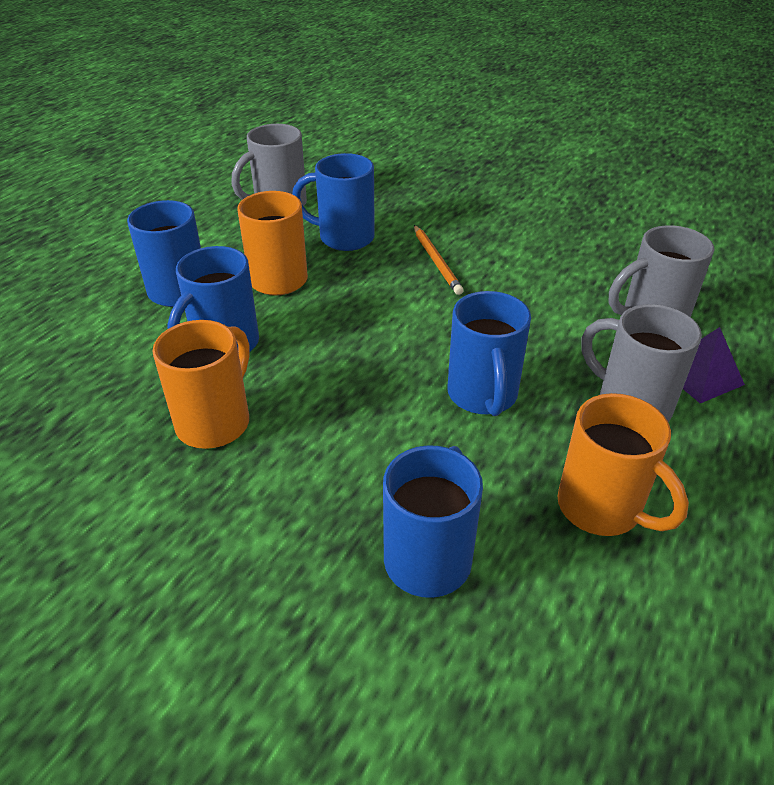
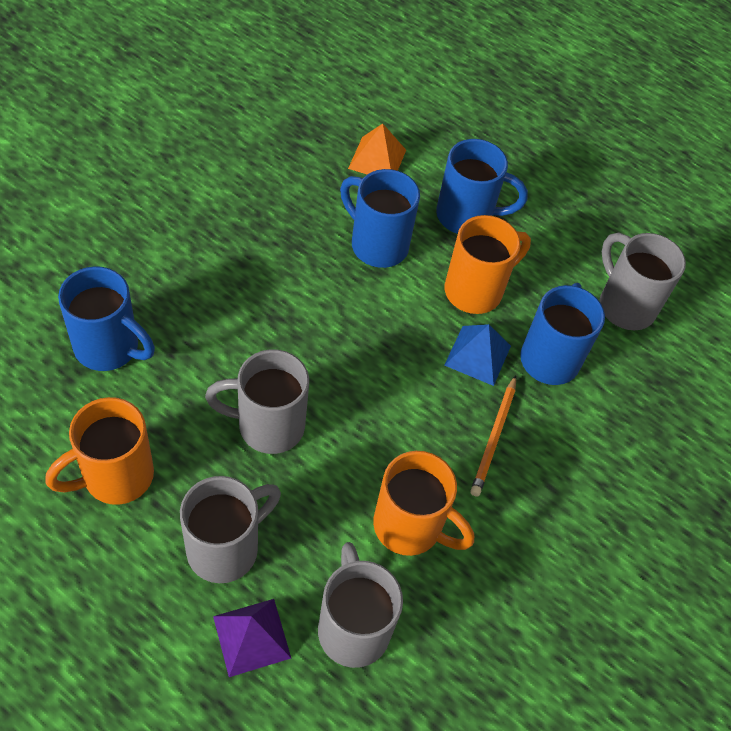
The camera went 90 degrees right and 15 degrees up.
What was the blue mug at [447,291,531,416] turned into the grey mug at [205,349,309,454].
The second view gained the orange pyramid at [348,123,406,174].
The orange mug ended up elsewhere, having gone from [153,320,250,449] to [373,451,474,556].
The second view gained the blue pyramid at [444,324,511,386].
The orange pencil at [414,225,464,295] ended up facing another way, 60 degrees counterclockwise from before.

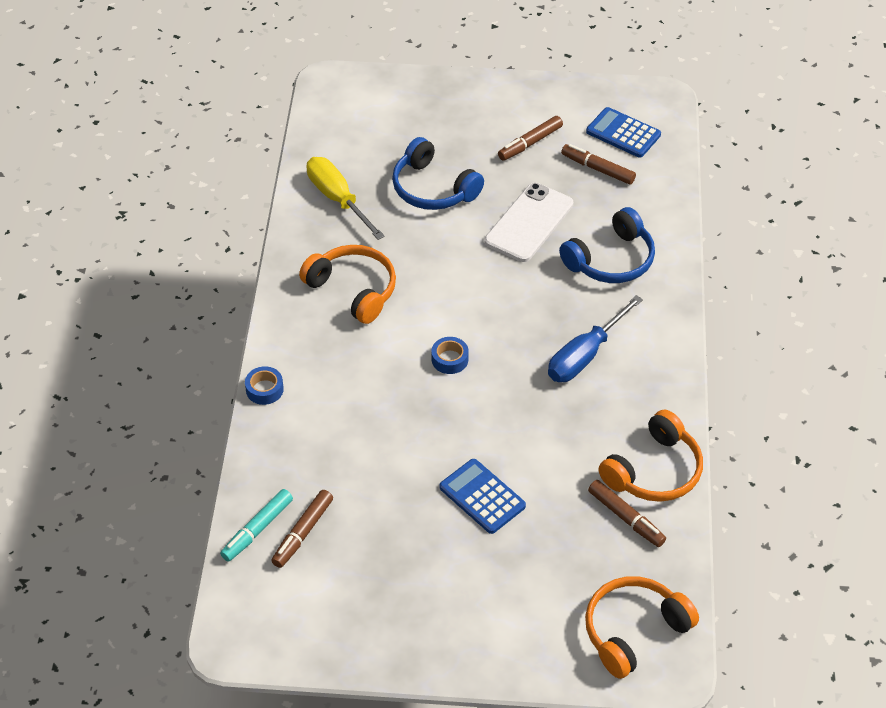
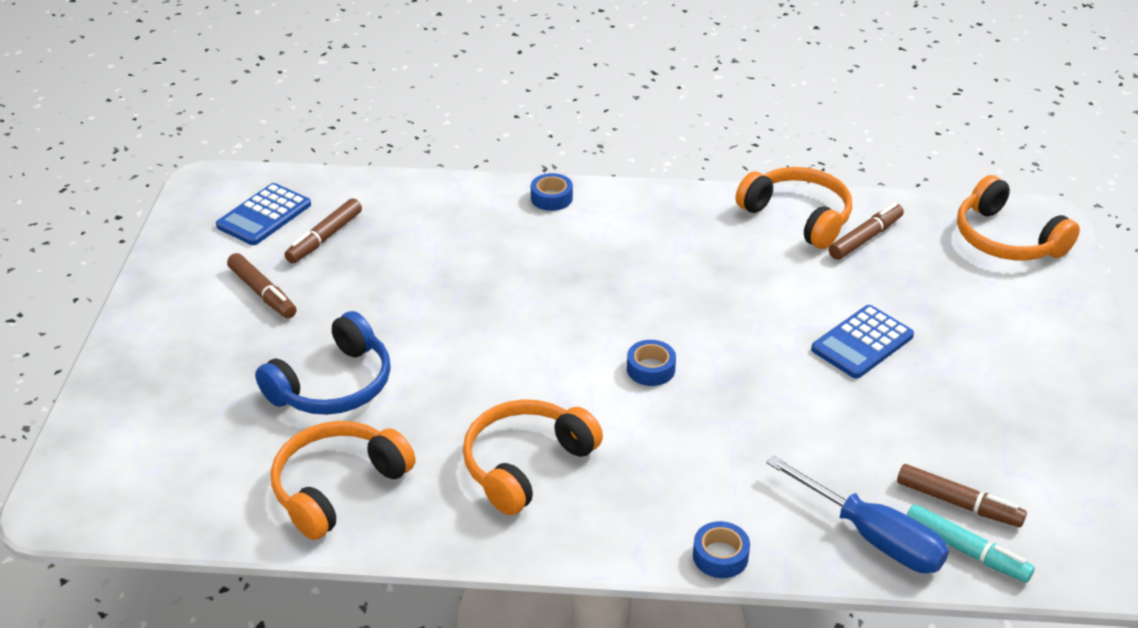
The camera went 90 degrees left and 10 degrees down.
Where the yellow screwdriver stood at [307,157,385,240], the orange headphones came to stand at [271,421,416,540].
The second view gained the blue tape at [531,173,573,211].
The blue screwdriver ended up elsewhere, having gone from [548,295,643,382] to [766,455,949,573].
The second view lost the white phone at [485,183,573,262].
The second view lost the blue headphones at [559,207,655,283].

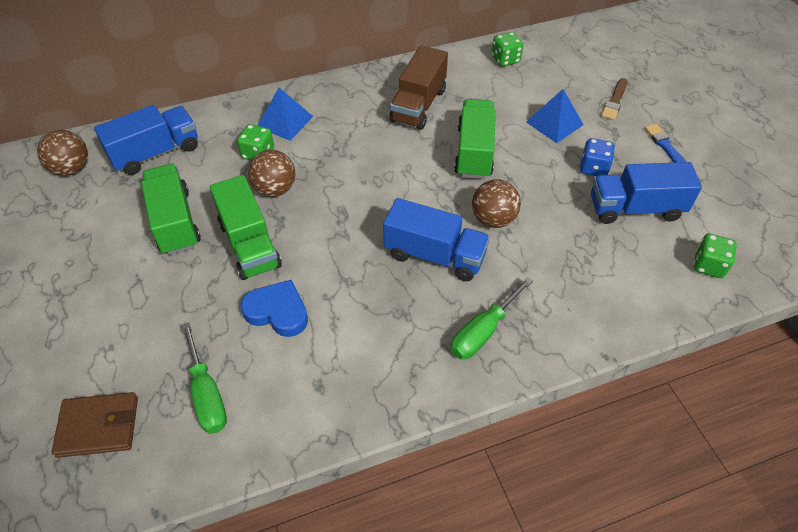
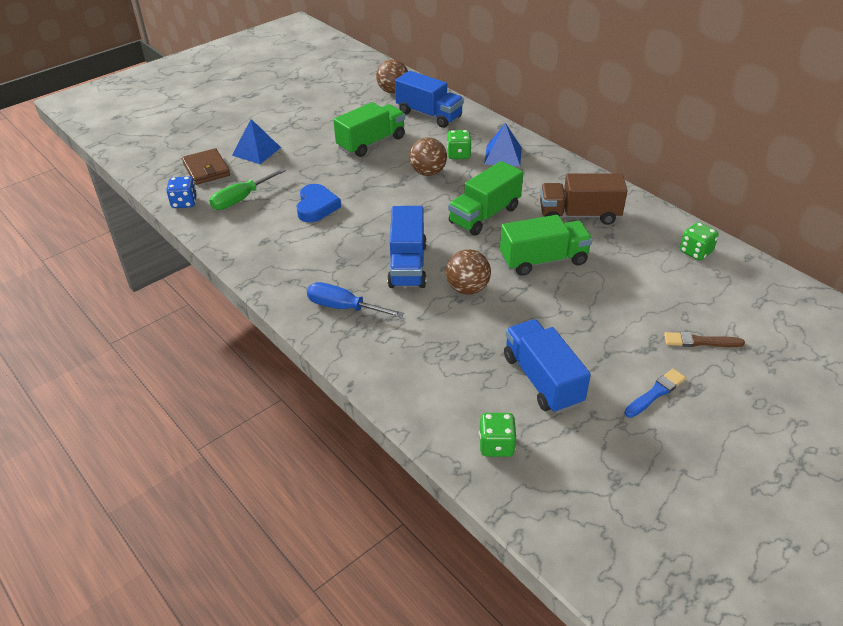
The camera went 70 degrees right and 10 degrees down.
The blue dice ended up elsewhere, having gone from [580,138,615,176] to [166,176,197,208].
The blue pyramid ended up elsewhere, having gone from [526,89,584,143] to [232,119,281,164].
What was the green screwdriver at [451,277,533,360] turned into the blue screwdriver at [307,282,404,318].
The green truck ended up elsewhere, having gone from [210,175,282,280] to [448,161,523,236].

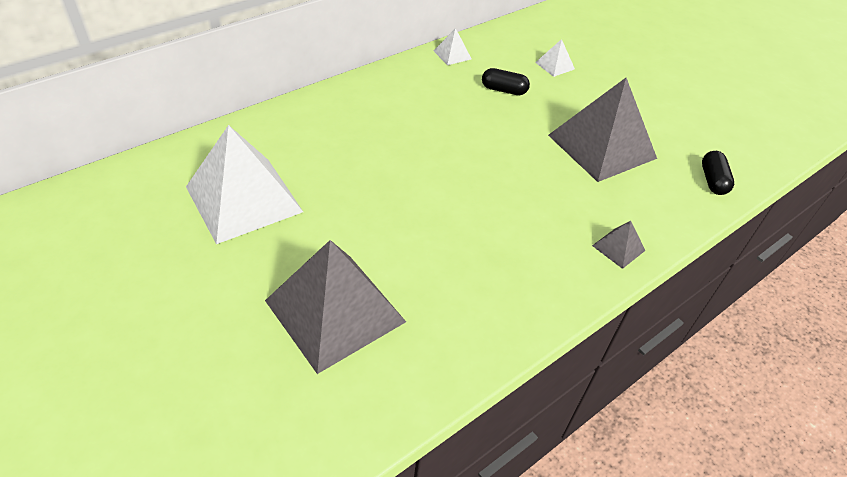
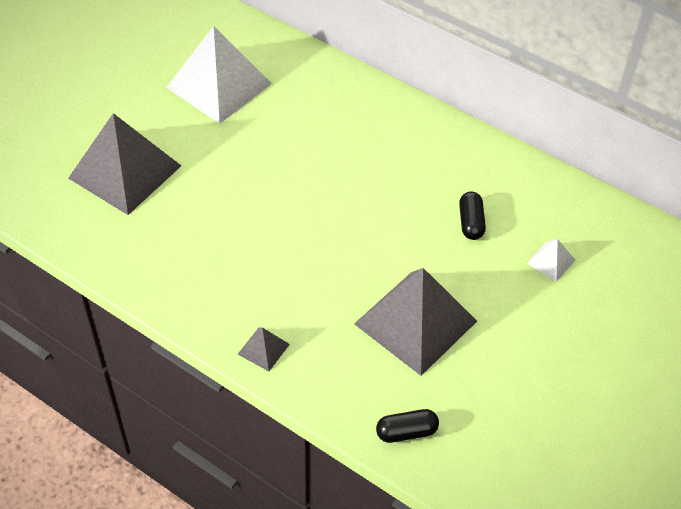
The camera went 75 degrees right and 5 degrees up.
The second view lost the white pyramid at [434,28,472,65].

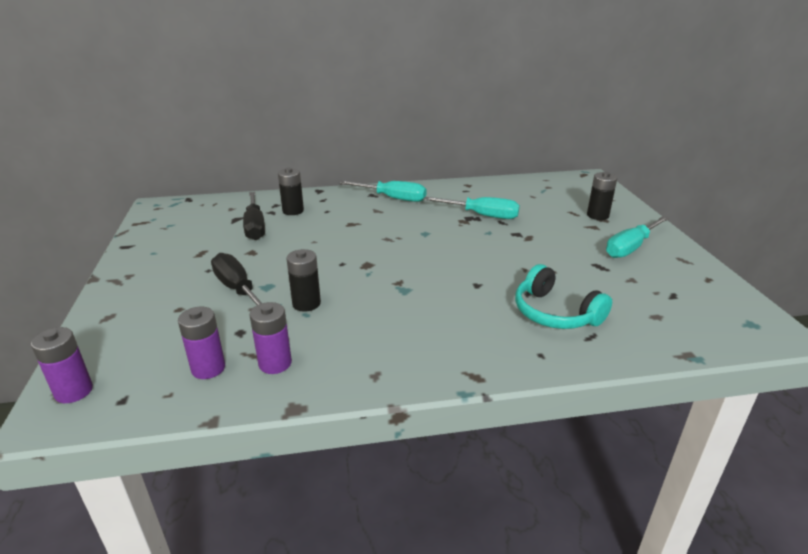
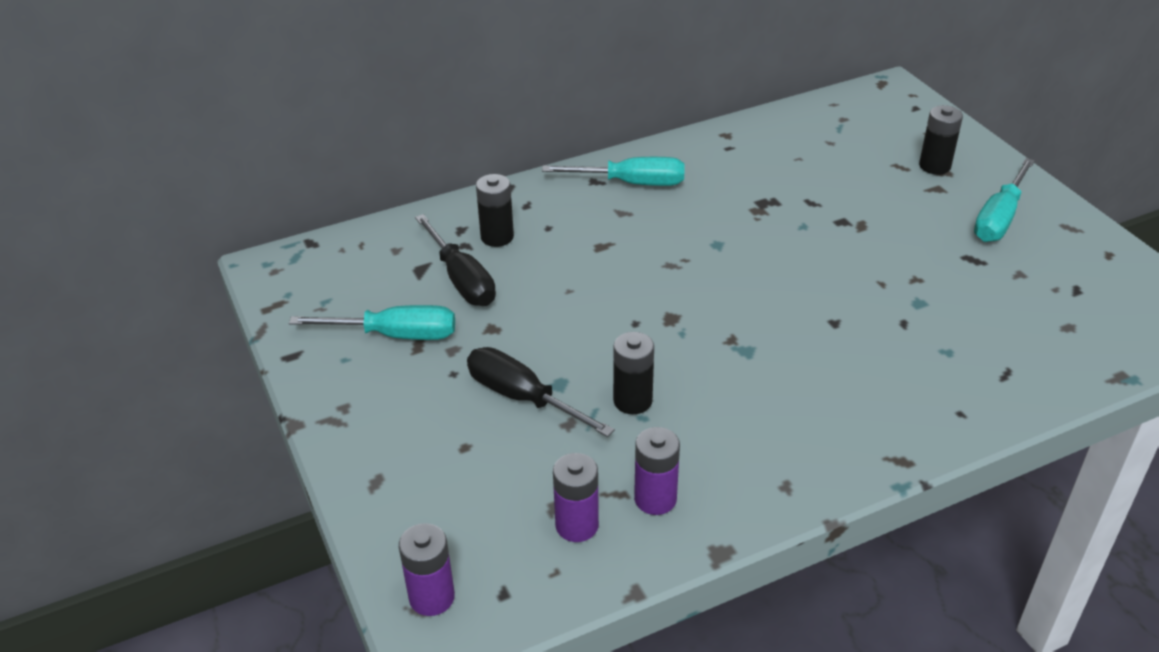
The camera went 15 degrees left and 10 degrees up.
The turquoise screwdriver ended up elsewhere, having gone from [423,197,520,219] to [289,305,455,340].
The second view lost the turquoise headphones at [515,264,612,329].

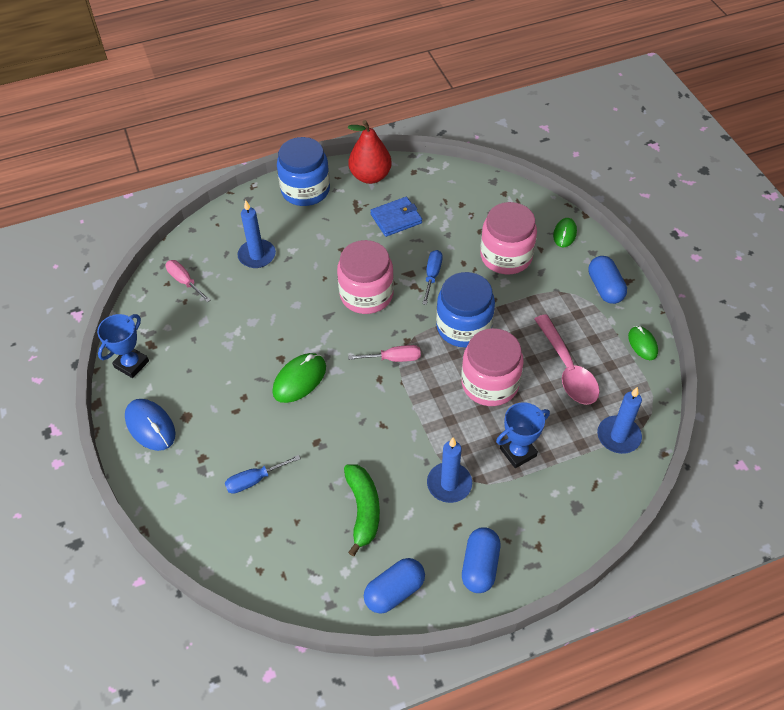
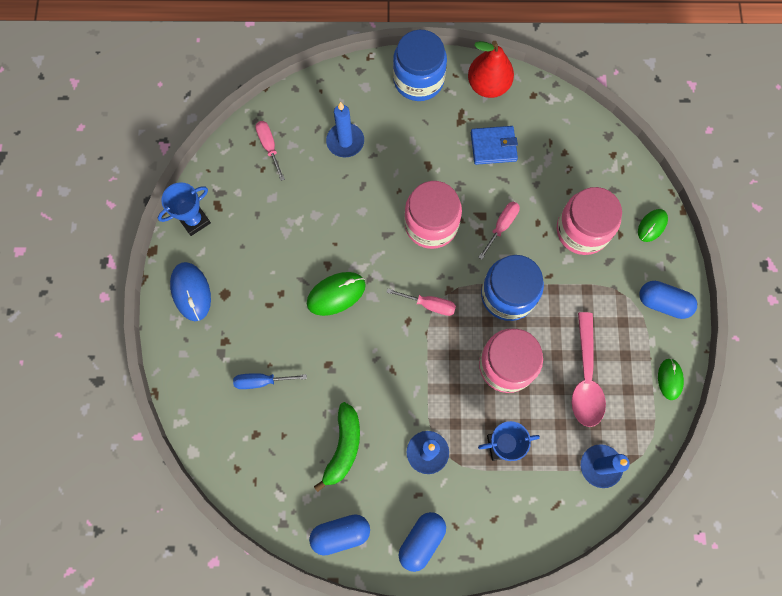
The camera went 20 degrees right and 20 degrees up.
What was the blue screwdriver at [422,250,442,305] turned into the pink screwdriver at [478,202,520,260].
The blue capsule at [588,256,627,304] ended up facing another way, 75 degrees counterclockwise from before.

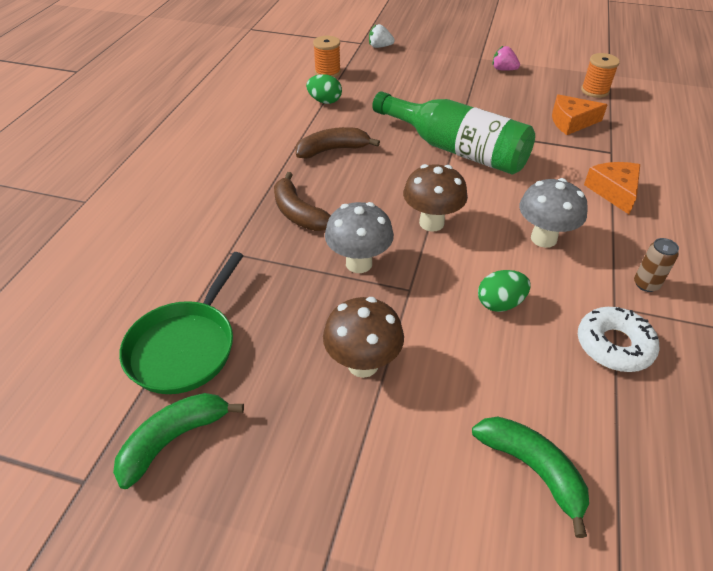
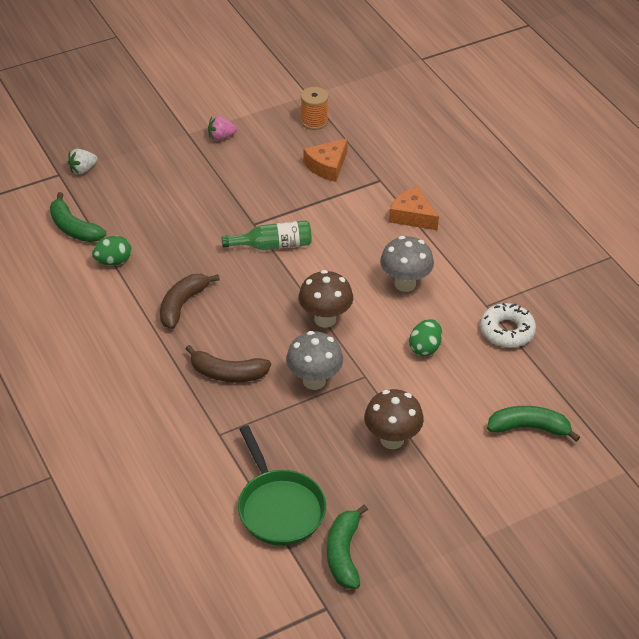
The camera went 45 degrees left and 0 degrees up.
Where the orange spool stood at [313,36,341,77], the green banana came to stand at [50,192,106,242].
The size of the green bottle at [372,91,535,175] changed by a factor of 0.55.
The second view lost the brown can at [634,238,679,292].

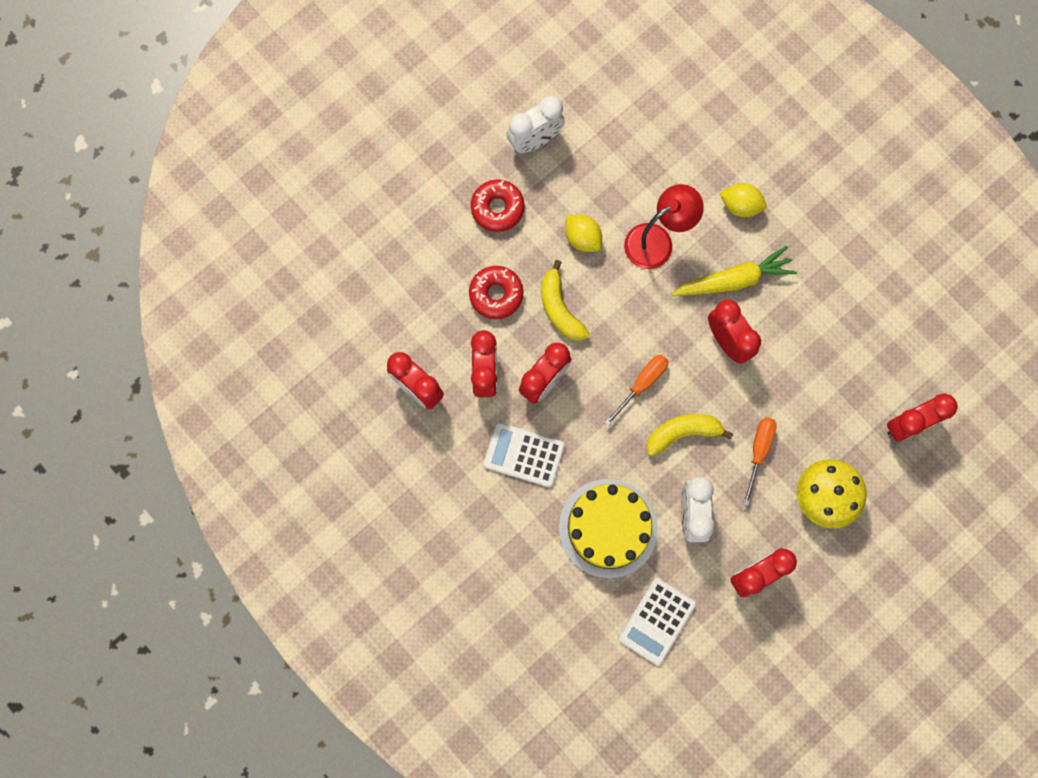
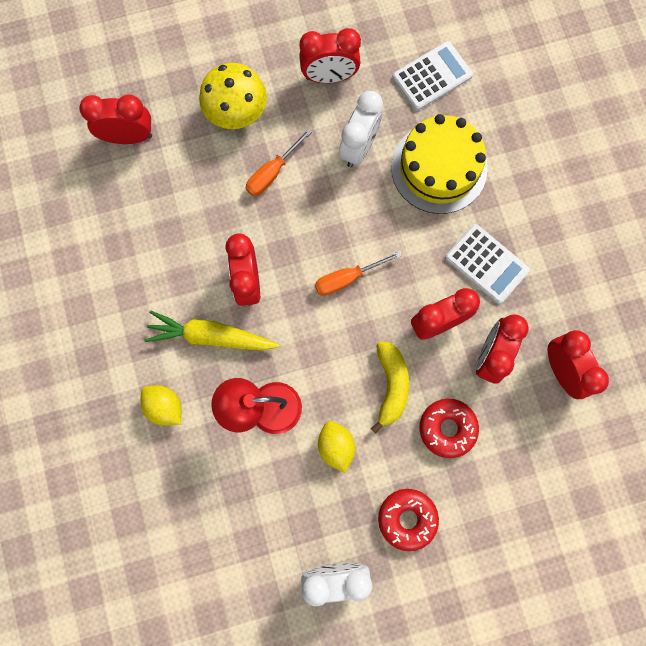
The camera went 155 degrees left and 0 degrees up.
The second view lost the yellow banana at [646,414,733,456].

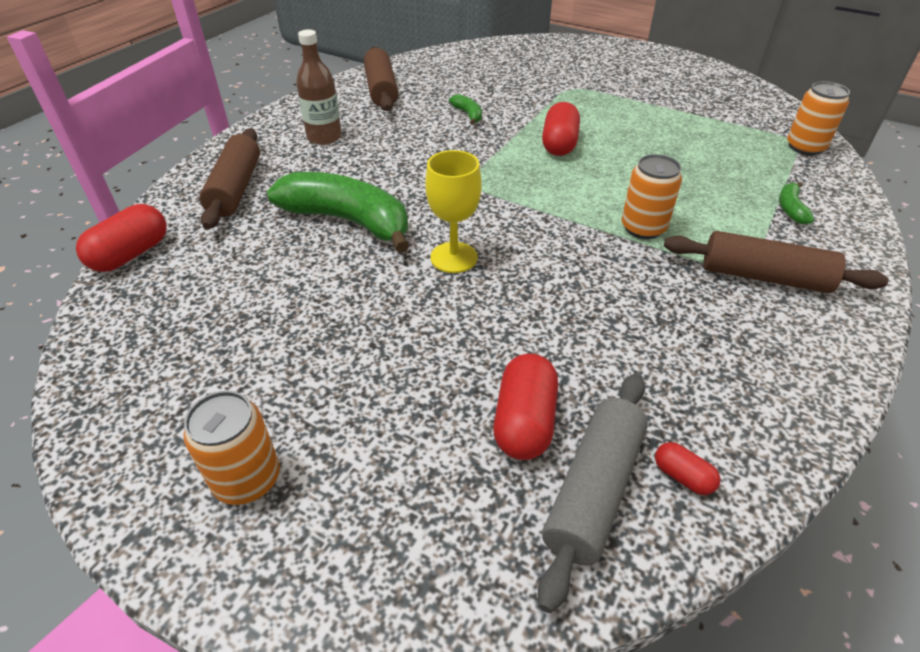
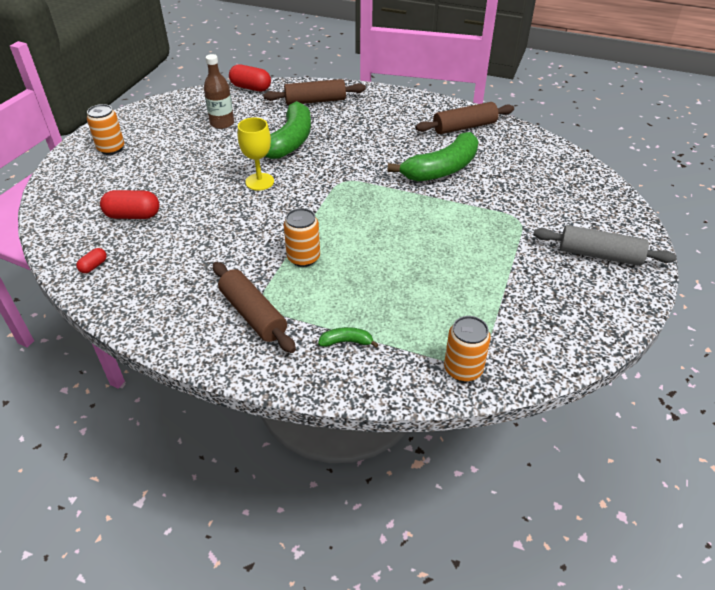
The camera went 80 degrees right and 0 degrees up.
The brown bottle ended up elsewhere, having gone from [296,29,342,145] to [204,54,234,129].
The brown rolling pin at [664,231,889,293] ended up facing another way, 45 degrees counterclockwise from before.
The size of the green banana at [449,94,482,125] changed by a factor of 2.37.
The grey rolling pin ended up elsewhere, having gone from [538,373,648,613] to [533,225,677,266].
The second view lost the red capsule at [542,102,580,156].

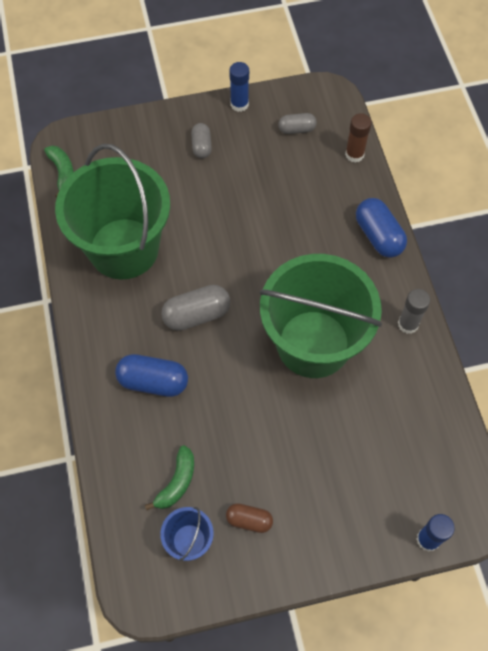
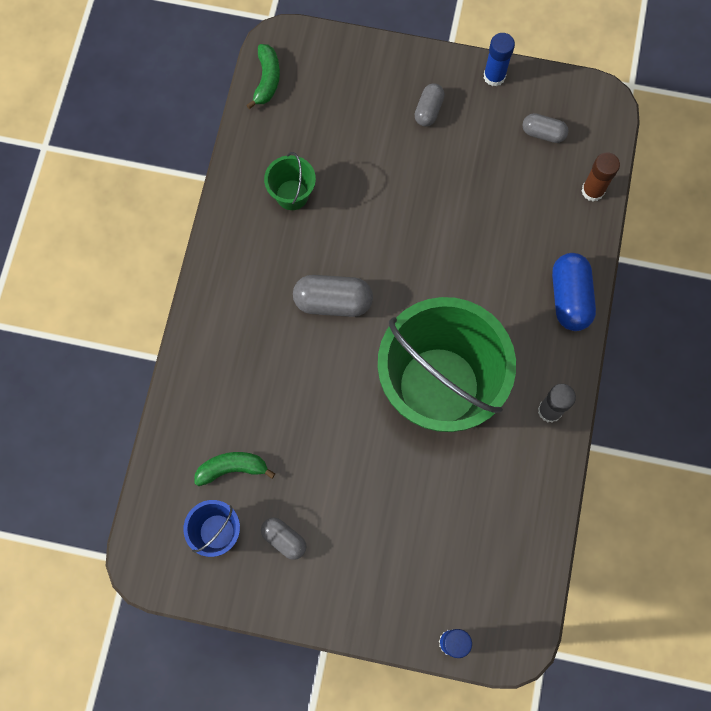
The camera went 25 degrees right and 10 degrees up.
The green banana at [145,445,194,510] ended up facing another way, 150 degrees counterclockwise from before.
What was the brown capsule at [226,503,273,533] turned into the grey capsule at [261,518,306,560].
The size of the green bucket at [55,144,170,280] changed by a factor of 0.41.
The second view lost the blue capsule at [115,354,188,397].

